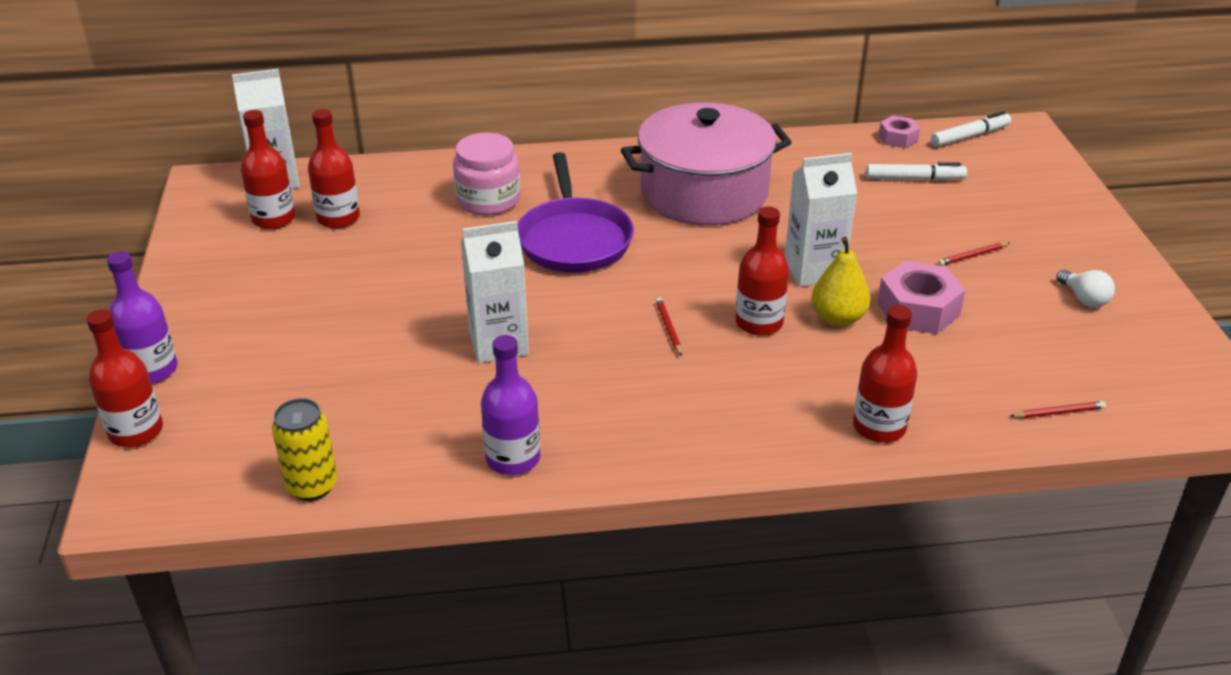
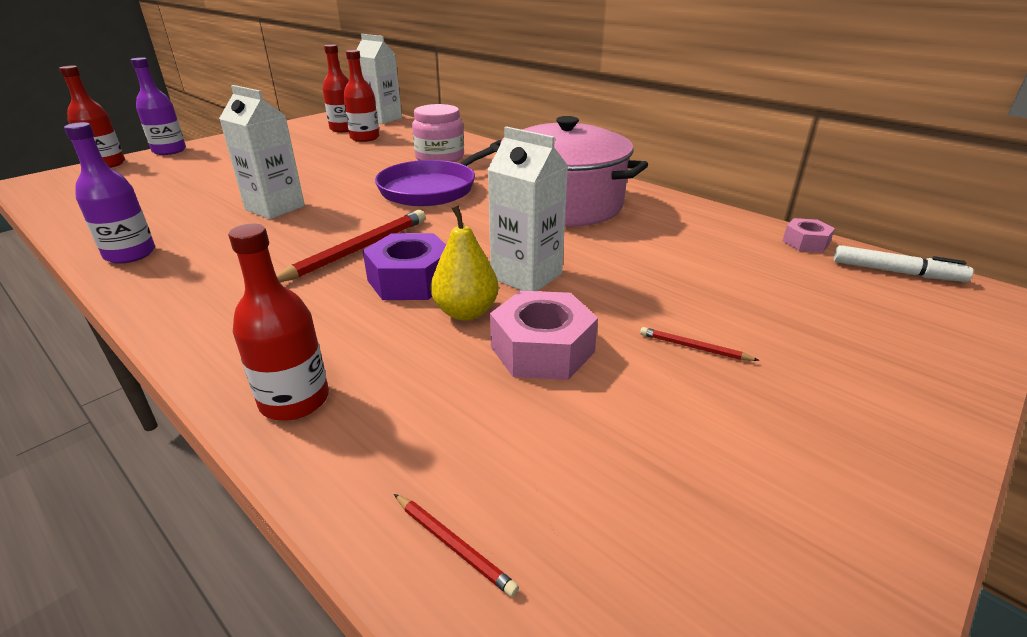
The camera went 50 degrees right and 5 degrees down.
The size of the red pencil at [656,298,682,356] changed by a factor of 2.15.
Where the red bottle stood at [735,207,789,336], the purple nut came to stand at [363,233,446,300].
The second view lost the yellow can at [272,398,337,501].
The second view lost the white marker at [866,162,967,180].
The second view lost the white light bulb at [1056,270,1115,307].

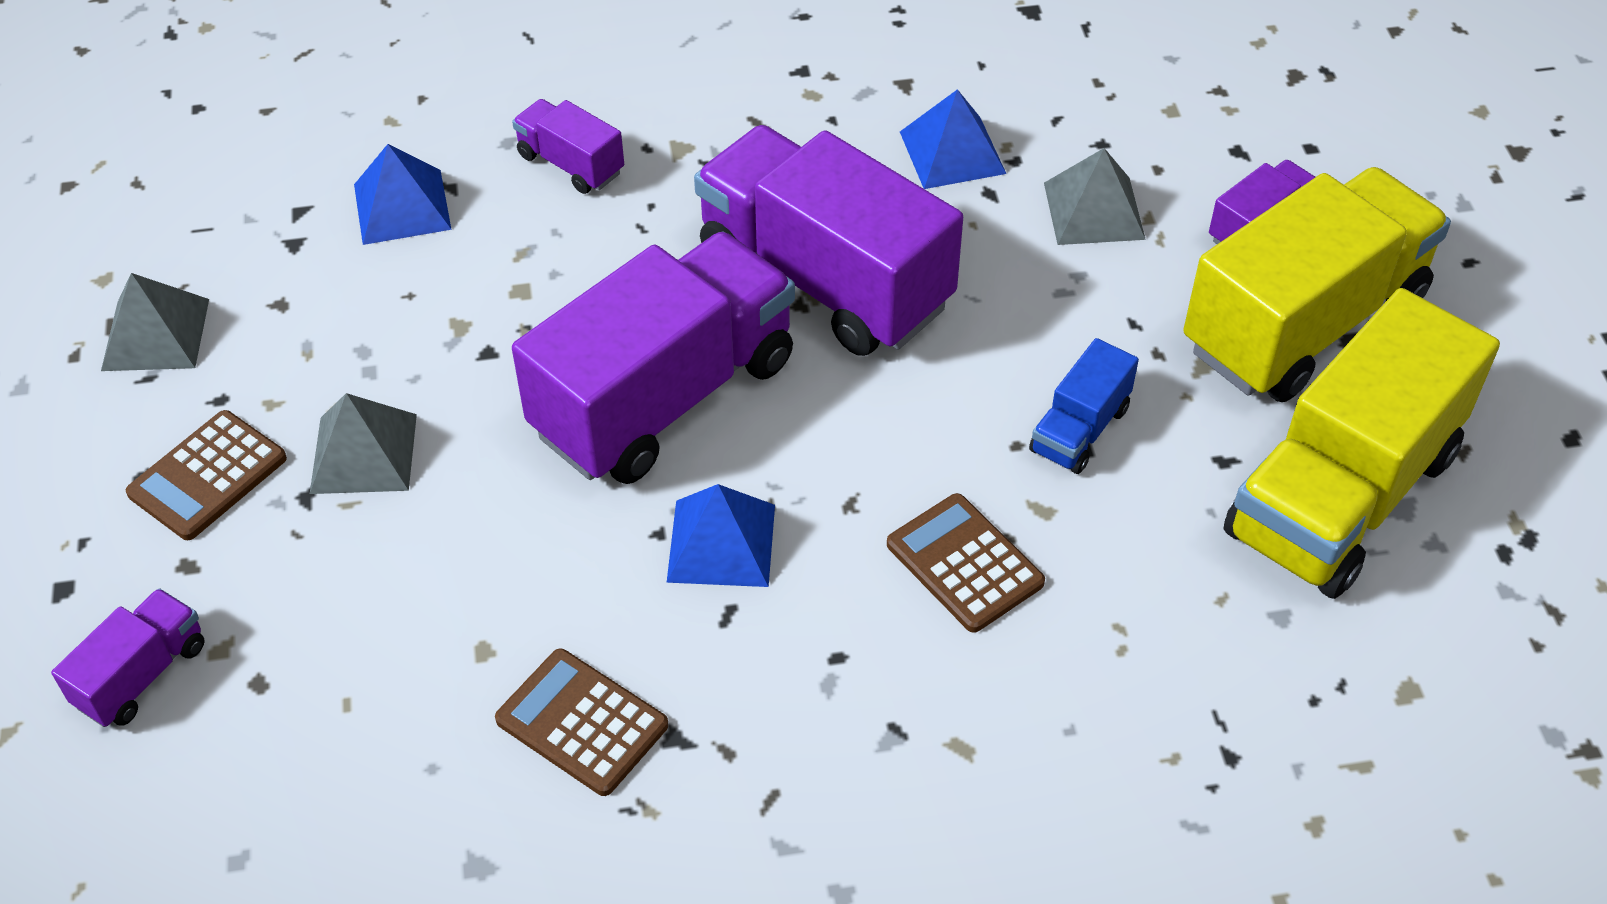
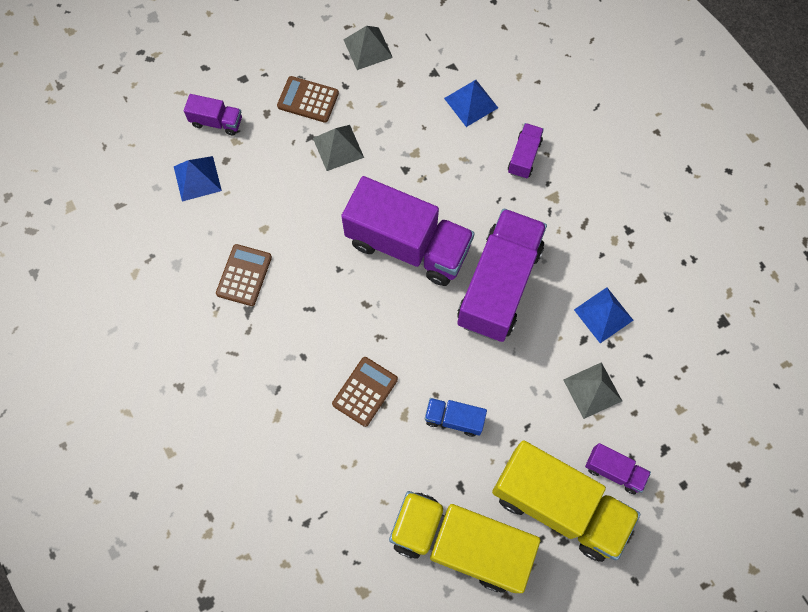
The camera went 70 degrees right and 20 degrees up.
The blue pyramid ended up elsewhere, having gone from [667,484,775,587] to [174,156,222,201].

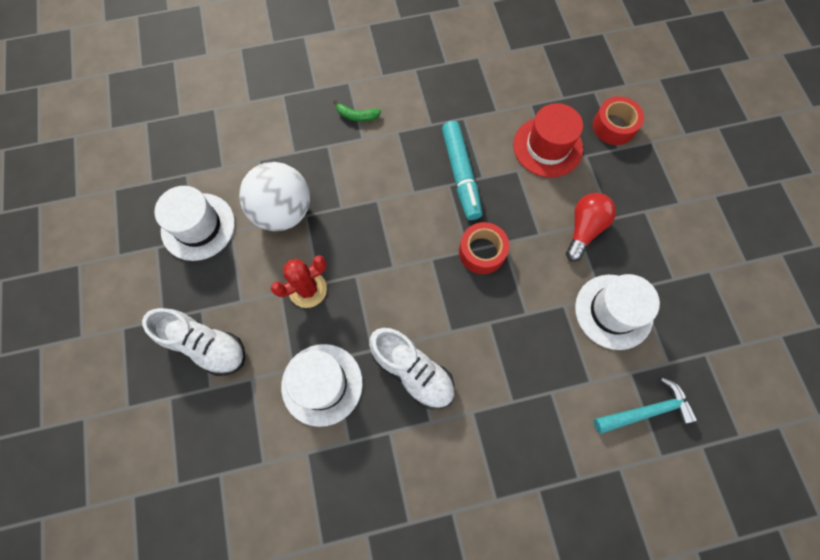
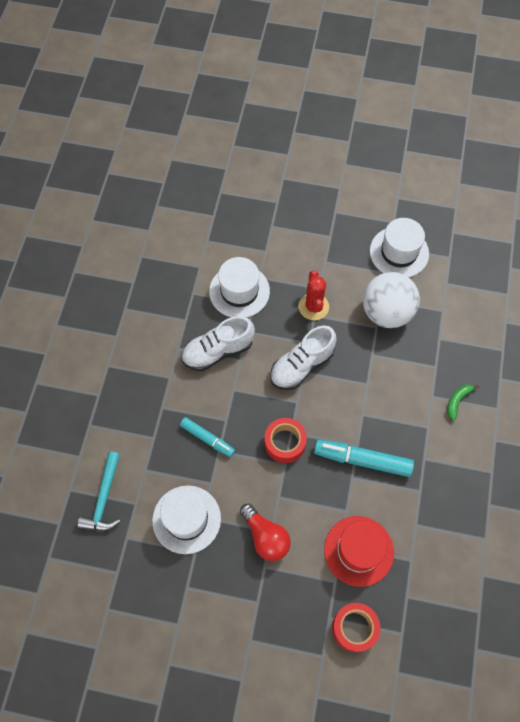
The camera went 115 degrees right and 5 degrees down.
The second view gained the turquoise marker at [180,417,235,457].
The white shoe ended up elsewhere, having gone from [142,308,245,376] to [270,325,336,390].

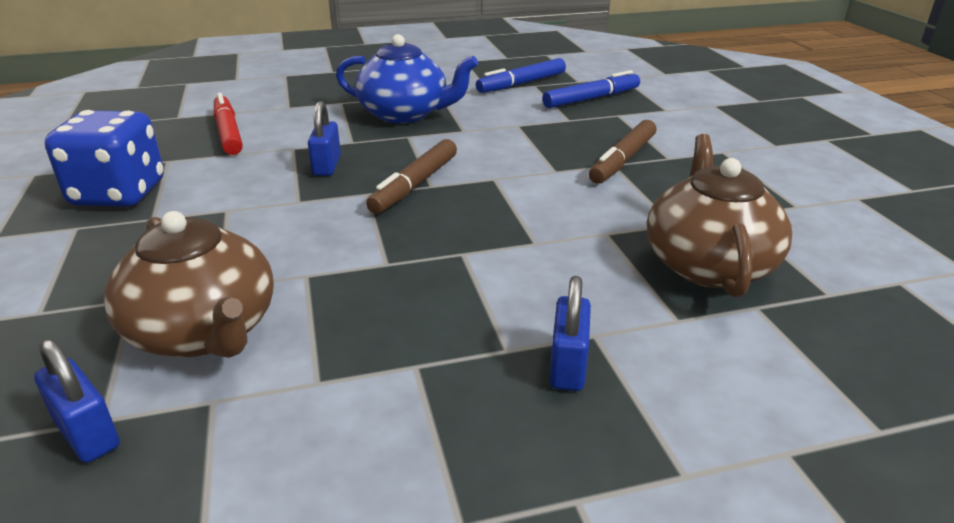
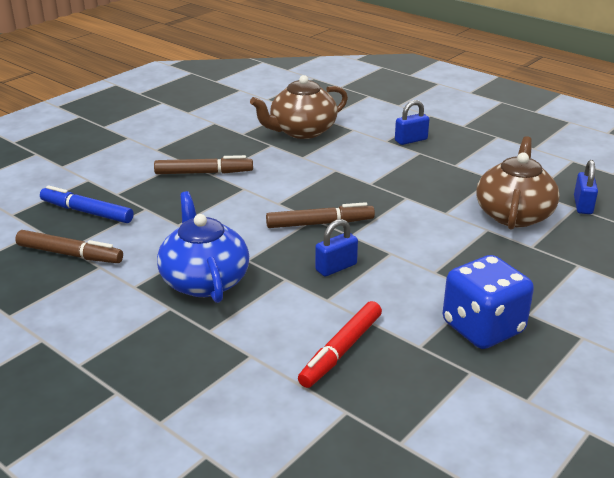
The camera went 125 degrees left and 0 degrees up.
What was the blue marker at [476,58,566,93] turned into the brown marker at [15,230,123,263].

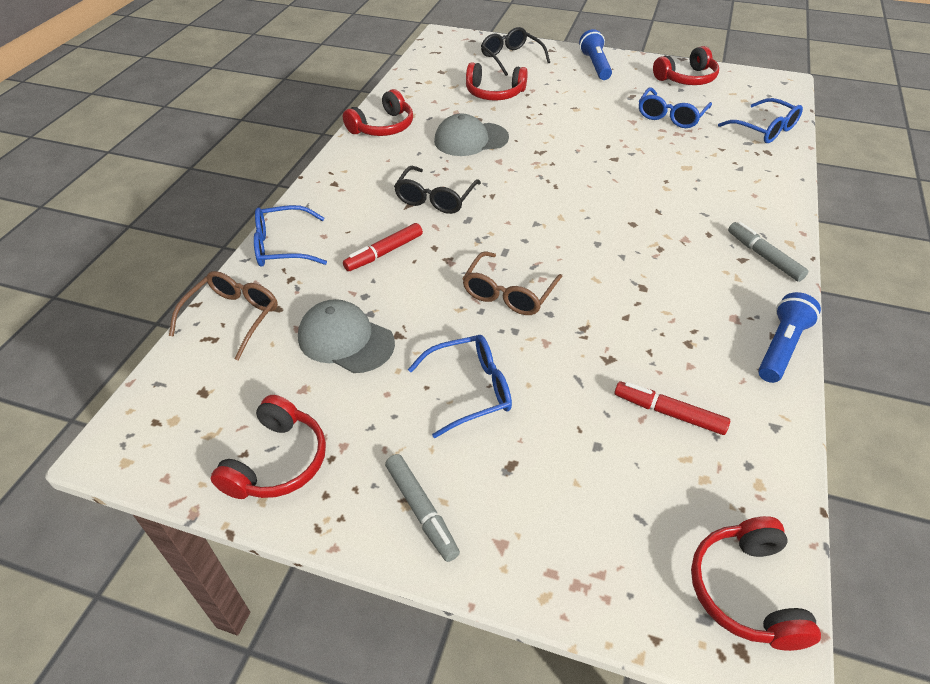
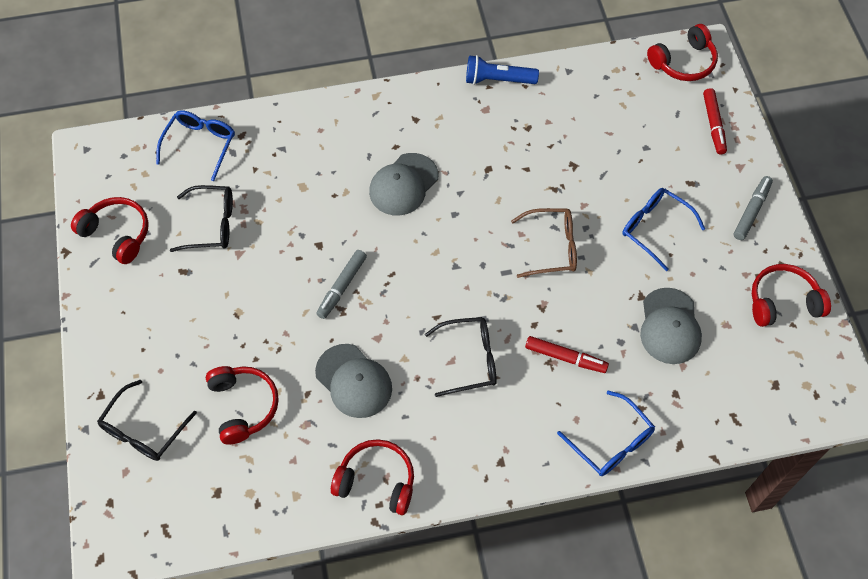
The camera went 120 degrees left and 15 degrees up.
What was the blue glasses at [639,87,712,128] turned into the black glasses at [170,185,233,252].
The grey marker ended up elsewhere, having gone from [728,222,808,282] to [316,250,367,319].
The second view gained the grey cap at [369,153,439,216].
The red marker ended up elsewhere, having gone from [615,382,730,435] to [703,88,727,155].
The second view lost the brown glasses at [169,271,278,361].
The second view lost the blue flashlight at [579,29,612,80].

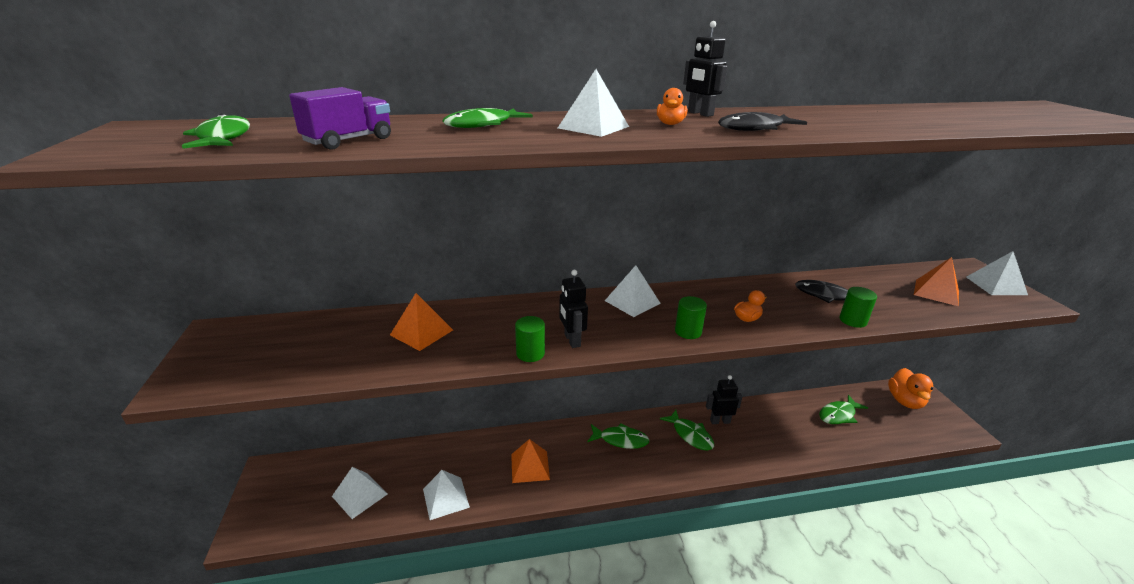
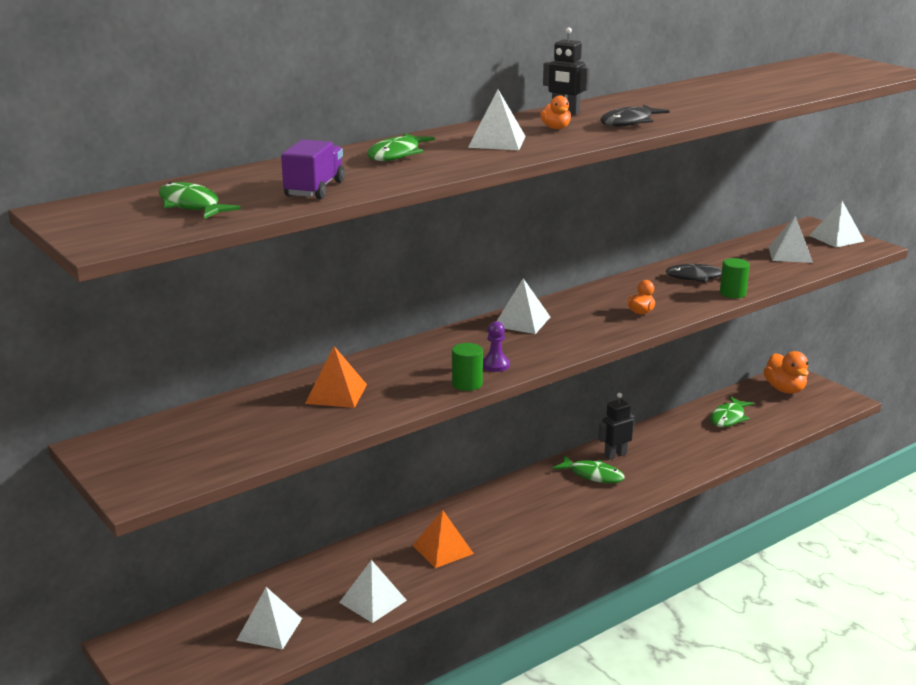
The camera went 25 degrees left and 5 degrees down.
Where the black robot stood at [559,270,588,348], the purple pawn came to stand at [483,321,510,372].
What was the orange pyramid at [914,257,959,306] turned into the white pyramid at [769,216,813,263].
The second view lost the green fish at [587,423,649,449].
The second view lost the green cylinder at [675,296,707,339].

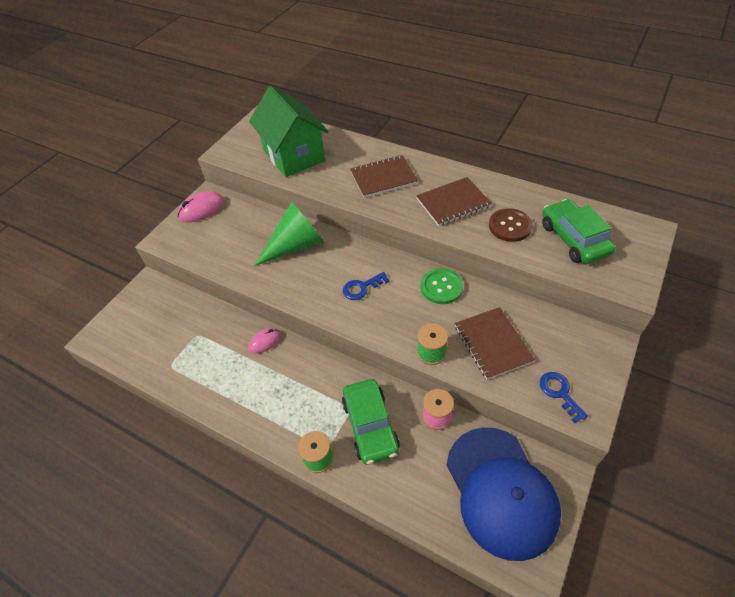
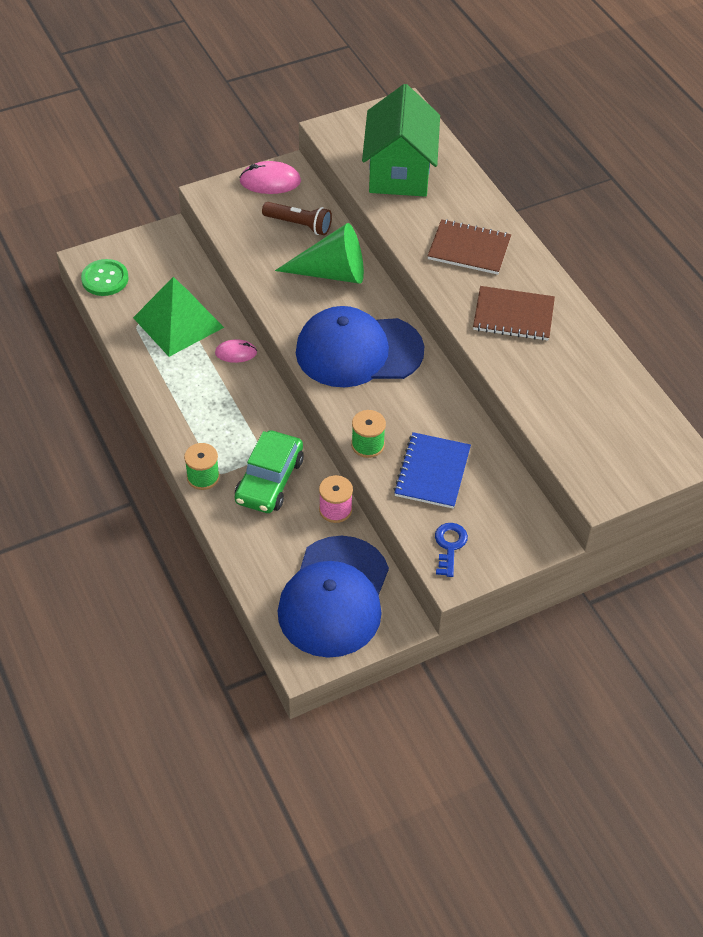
The camera went 30 degrees right and 0 degrees up.
The green button ended up elsewhere, having gone from [421,268,464,304] to [81,259,128,296].
The second view gained the green pyramid at [133,277,224,357].
The second view gained the brown flashlight at [262,202,332,235].
Where the blue key stood at [343,272,390,300], the blue cap came to stand at [296,306,424,387].
What was the brown notebook at [455,307,535,379] turned into the blue notebook at [394,432,471,509].
The second view lost the brown button at [489,208,533,242].
The second view lost the green car at [542,199,616,264].

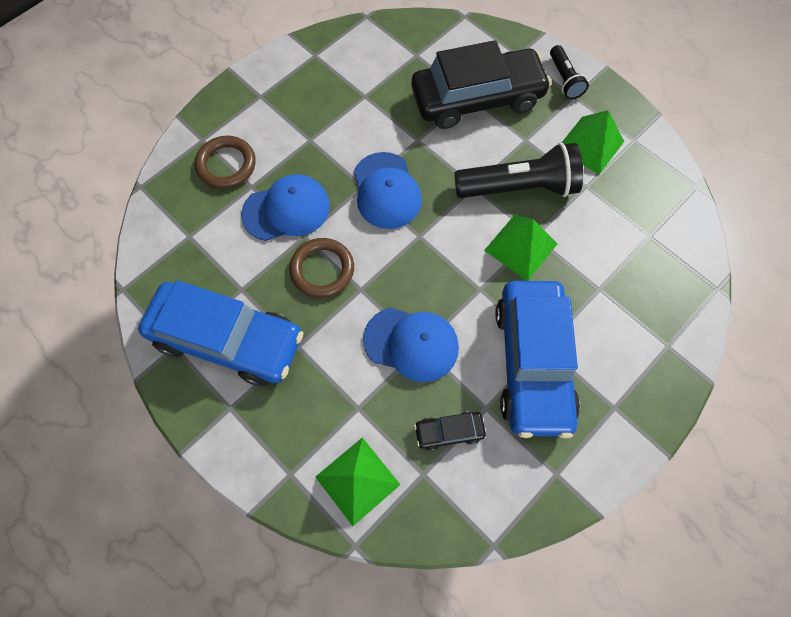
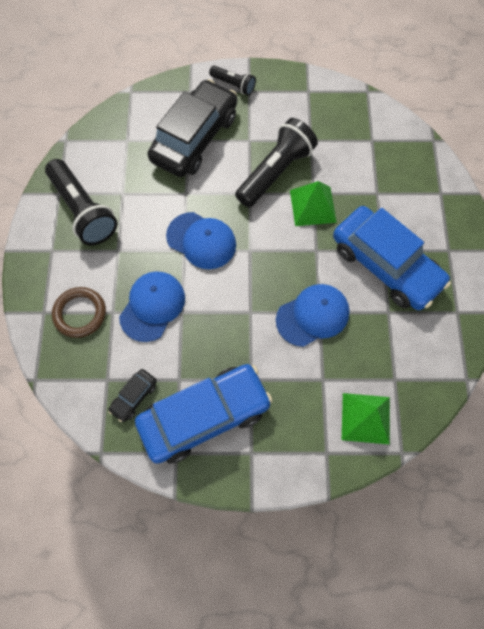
The camera went 45 degrees left and 0 degrees up.
The second view gained the black flashlight at [45,159,117,245].
The black car ended up elsewhere, having gone from [414,411,486,451] to [108,369,157,422].
The second view lost the brown ring at [289,238,354,298].
The second view lost the green pyramid at [562,110,624,174].

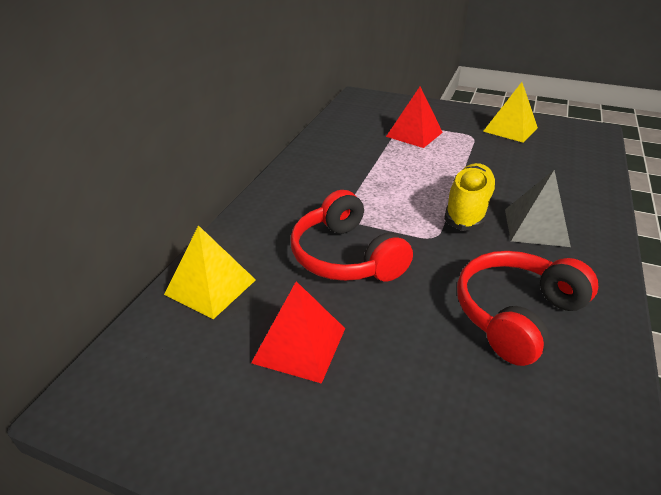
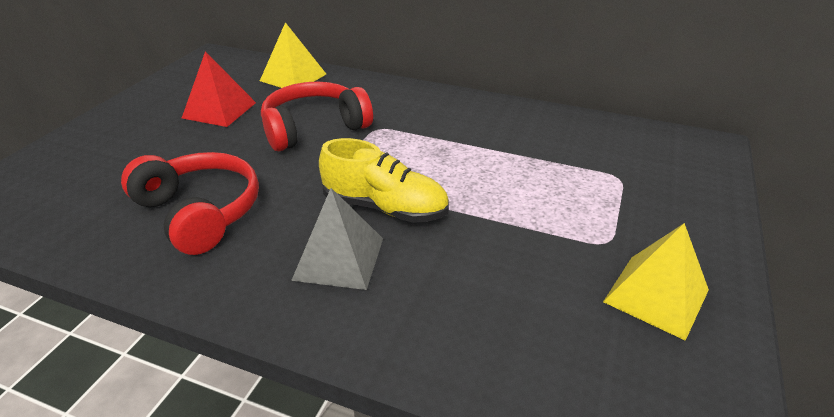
The camera went 90 degrees right and 0 degrees up.
The second view lost the red pyramid at [386,87,443,148].

